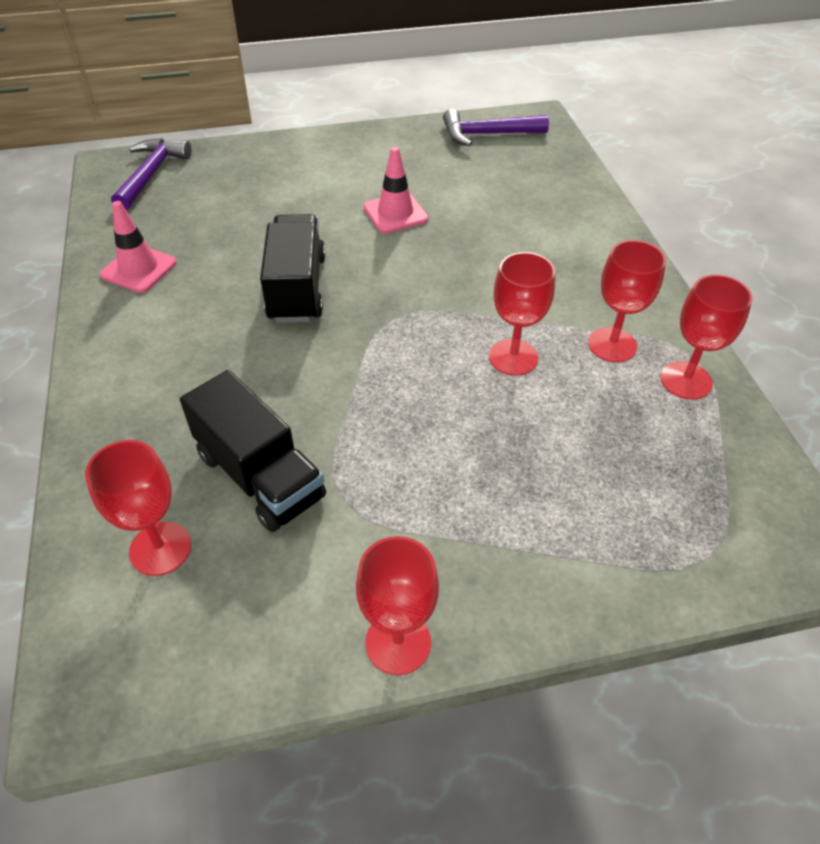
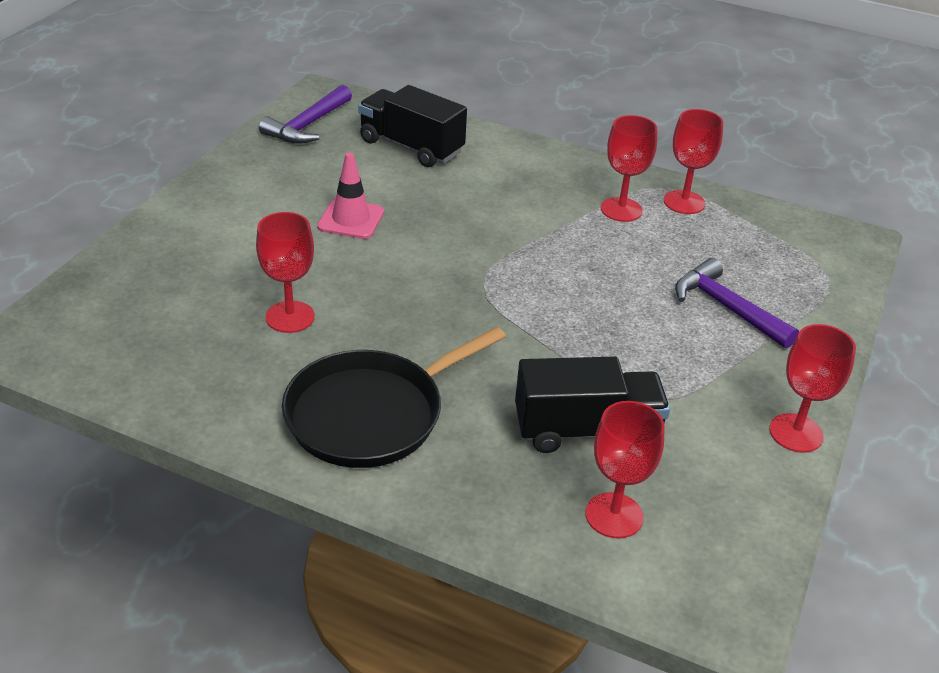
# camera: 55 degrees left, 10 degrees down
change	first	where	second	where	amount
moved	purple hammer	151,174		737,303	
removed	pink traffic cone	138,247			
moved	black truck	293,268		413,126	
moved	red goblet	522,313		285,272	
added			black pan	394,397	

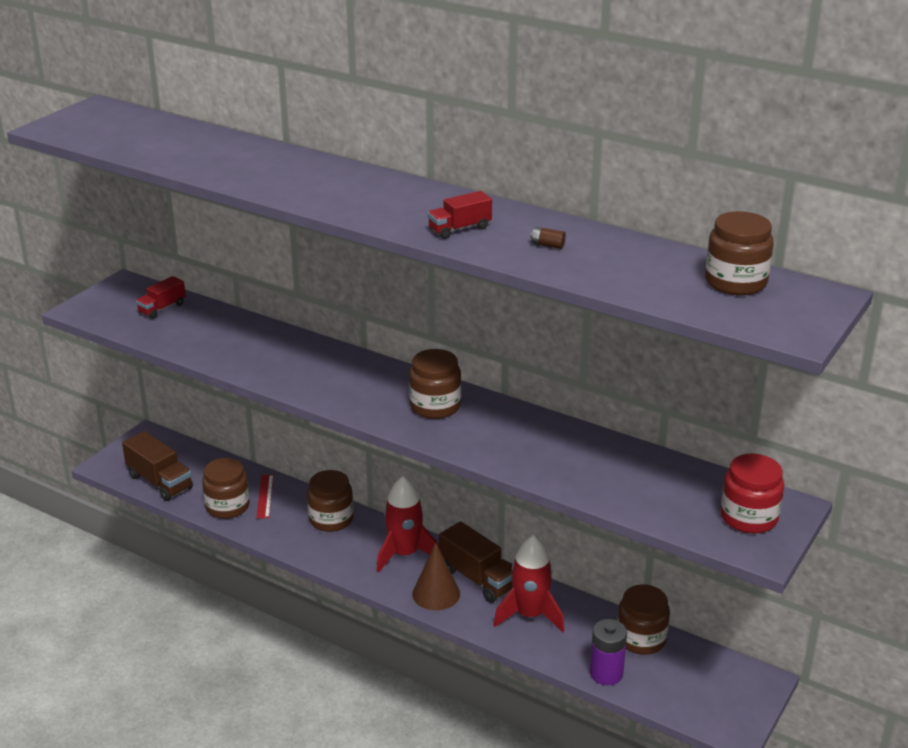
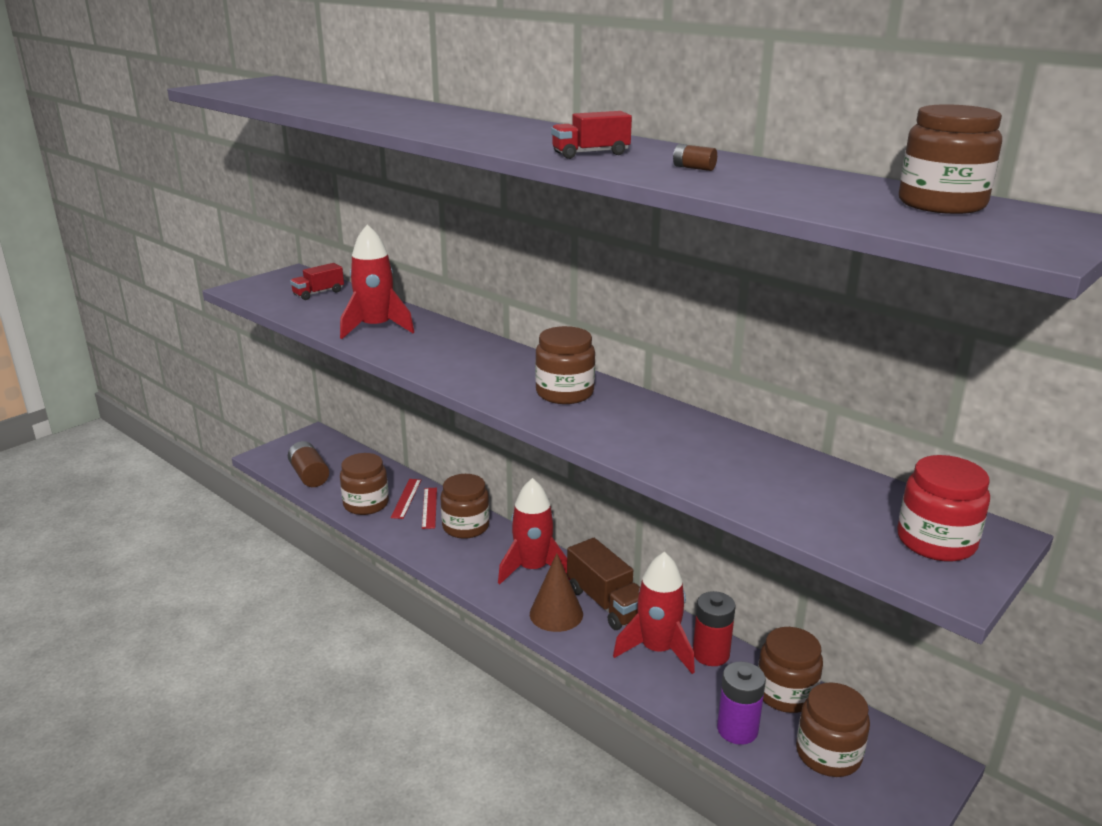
# camera: 10 degrees right, 5 degrees down
change	first	where	second	where	amount
replaced	brown truck	157,466	brown battery	308,464	
added			red rocket	377,281	
added			red ruler	429,508	
added			red battery	714,628	
added			brown jar	833,729	

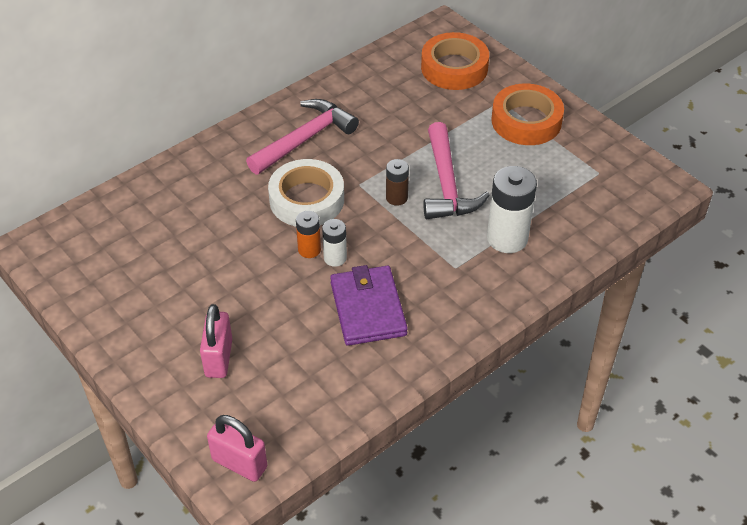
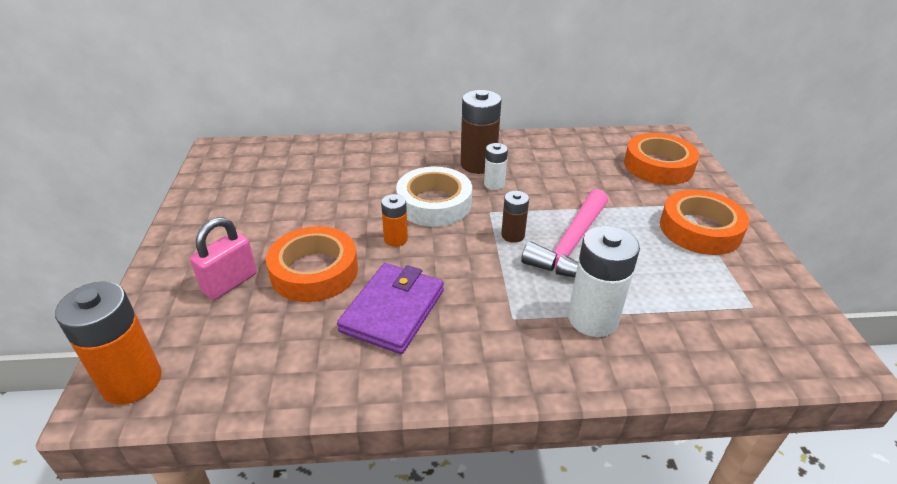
# camera: 35 degrees right, 10 degrees down
change	first	where	second	where	amount
replaced	pink hammer	302,137	brown battery	481,132	
moved	white battery	334,243		496,166	
replaced	pink padlock	237,448	orange battery	108,343	
added			orange tape	312,264	

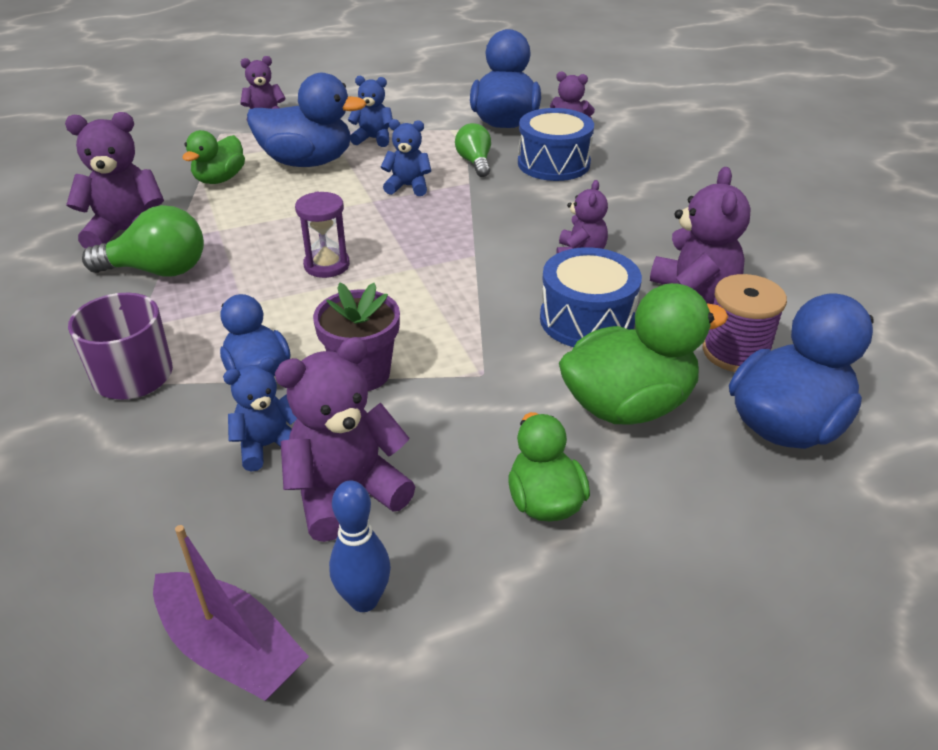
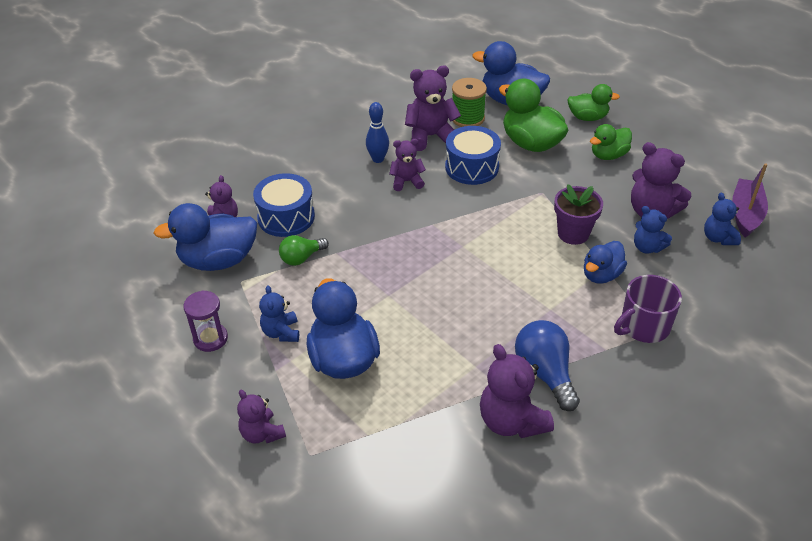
# camera: 110 degrees left, 5 degrees up
change	first	where	second	where	amount
moved	blue teddy bear	406,157		722,218	
moved	green duck	213,157		593,102	
moved	purple hourglass	322,235		205,321	
recoloured	green light bulb	143,240	blue light bulb	547,365	
recoloured	purple spool	745,323	green spool	469,102	
moved	blue bowling pin	360,546		377,132	

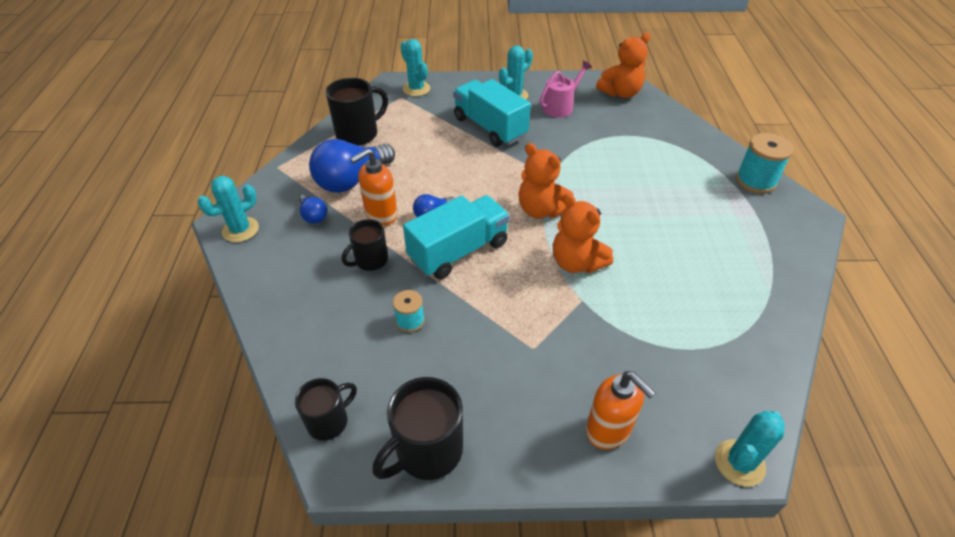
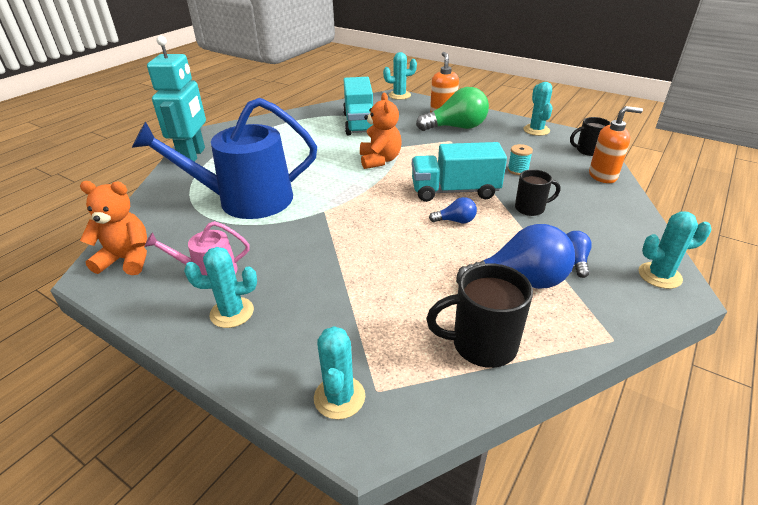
# camera: 145 degrees left, 10 degrees down
change	first	where	second	where	amount
moved	turquoise truck	492,113		358,106	
replaced	turquoise spool	765,163	turquoise robot	176,99	
removed	orange teddy bear	546,180			
moved	orange soap dispenser	374,187		616,144	
replaced	black mug	418,428	turquoise cactus	538,109	
added			green light bulb	452,109	
added			blue watering can	224,158	

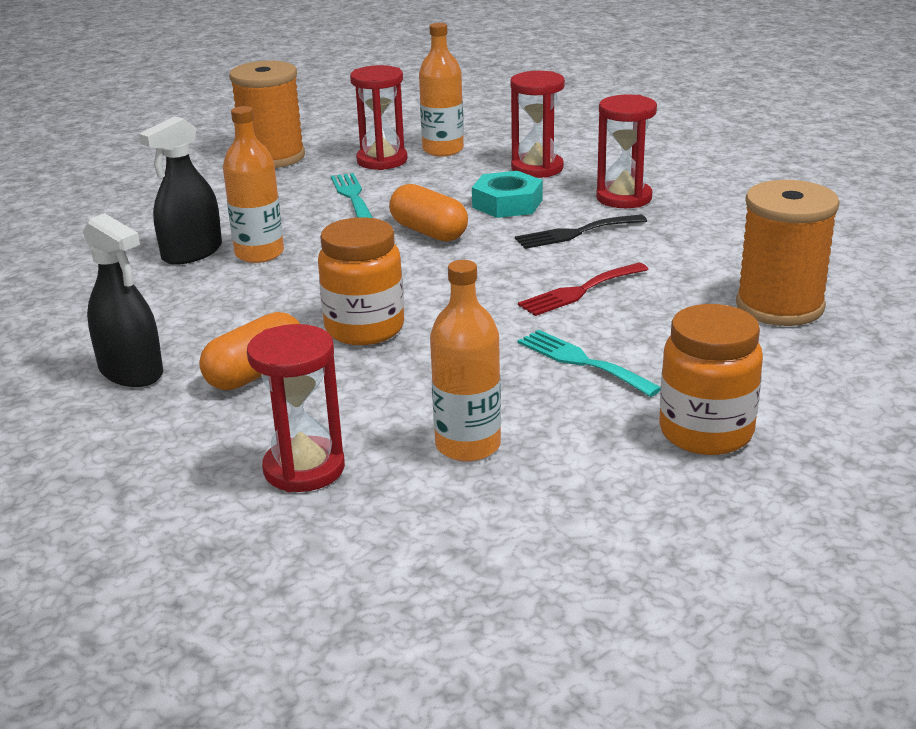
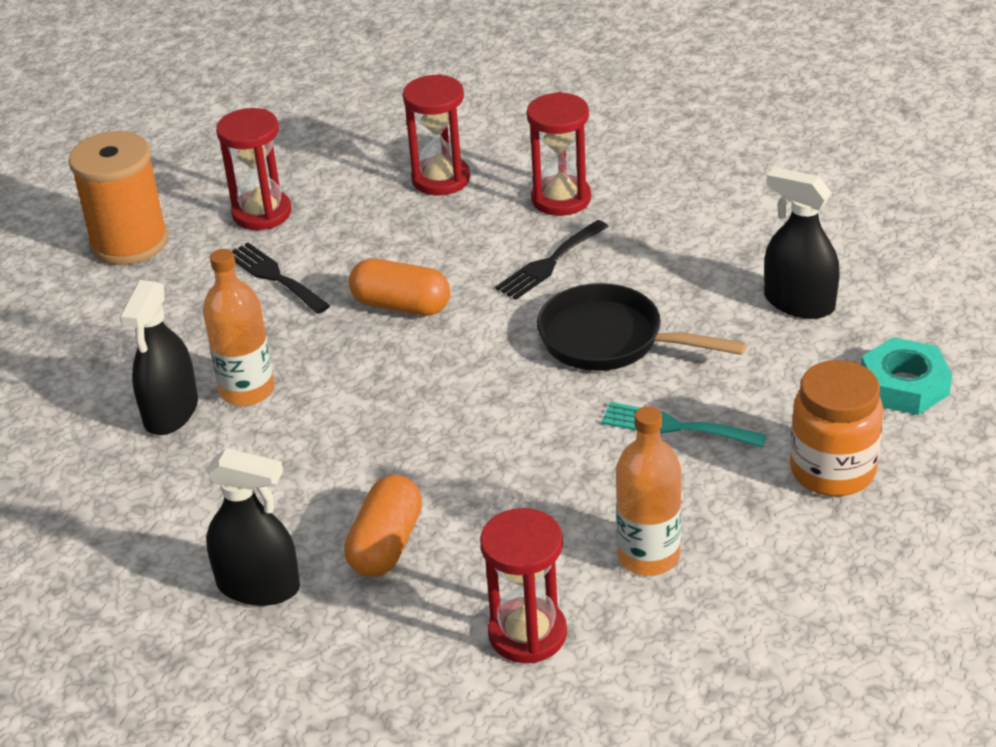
# camera: 25 degrees left, 10 degrees up
change	first	where	second	where	amount
removed	orange bottle	441,89			
moved	turquoise nut	507,194		906,376	
recoloured	turquoise fork	352,195	black fork	281,278	
replaced	orange spool	788,253	black spray bottle	802,243	
removed	orange jar	361,281			
replaced	red fork	583,289	black pan	641,327	

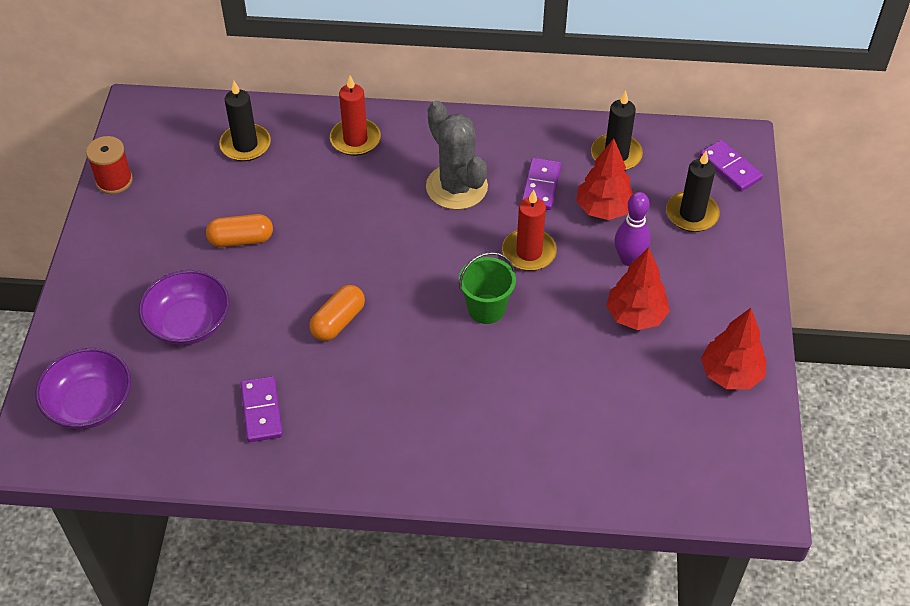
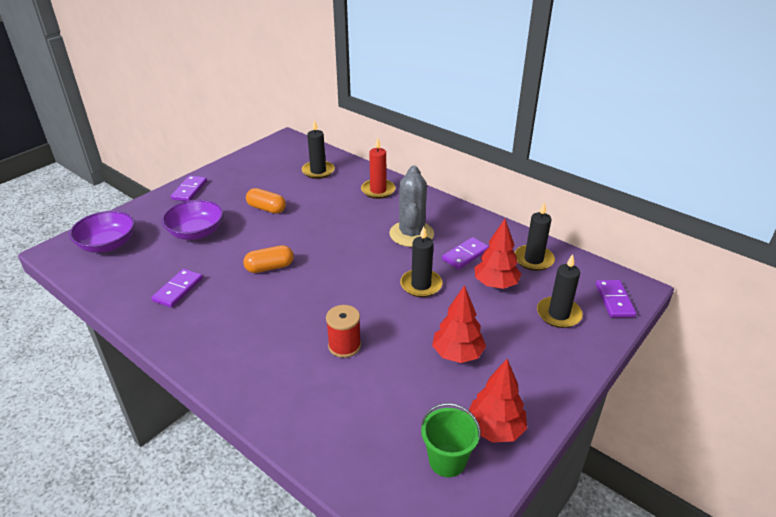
# camera: 35 degrees right, 15 degrees down
change	first	where	second	where	amount
moved	red spool	109,165		343,331	
recoloured	red candle	529,230	black candle	421,261	
removed	purple bowling pin	633,229			
moved	green bucket	487,288		451,440	
added			purple domino	189,188	

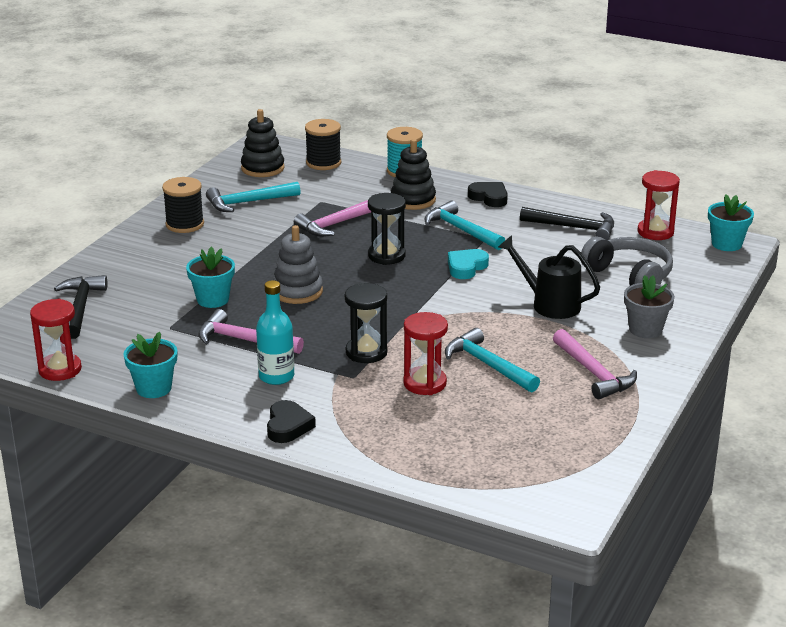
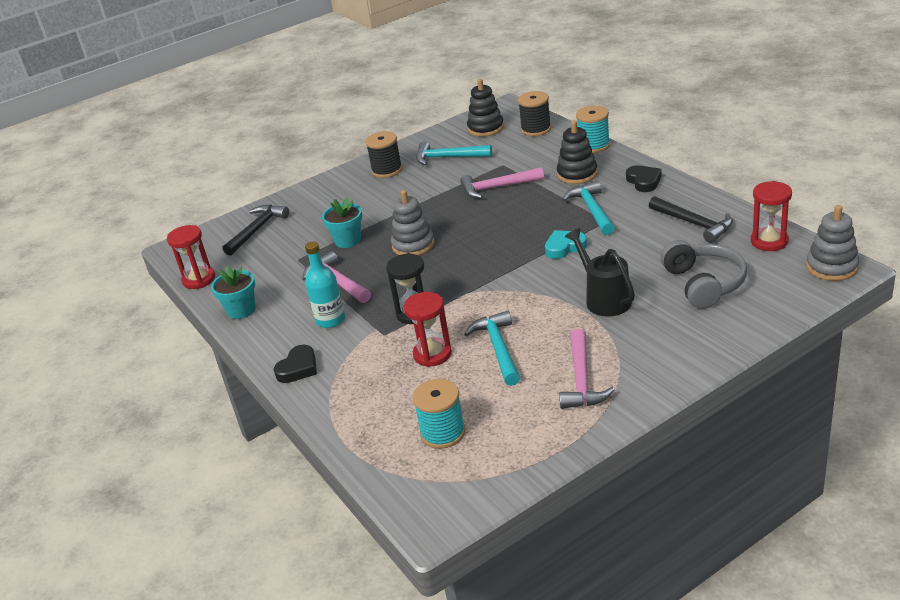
# camera: 35 degrees right, 5 degrees up
change	first	where	second	where	amount
removed	black hourglass	387,229			
replaced	turquoise flower pot	731,222	grey stacking toy	832,243	
removed	grey flower pot	649,306			
added			turquoise spool	438,414	

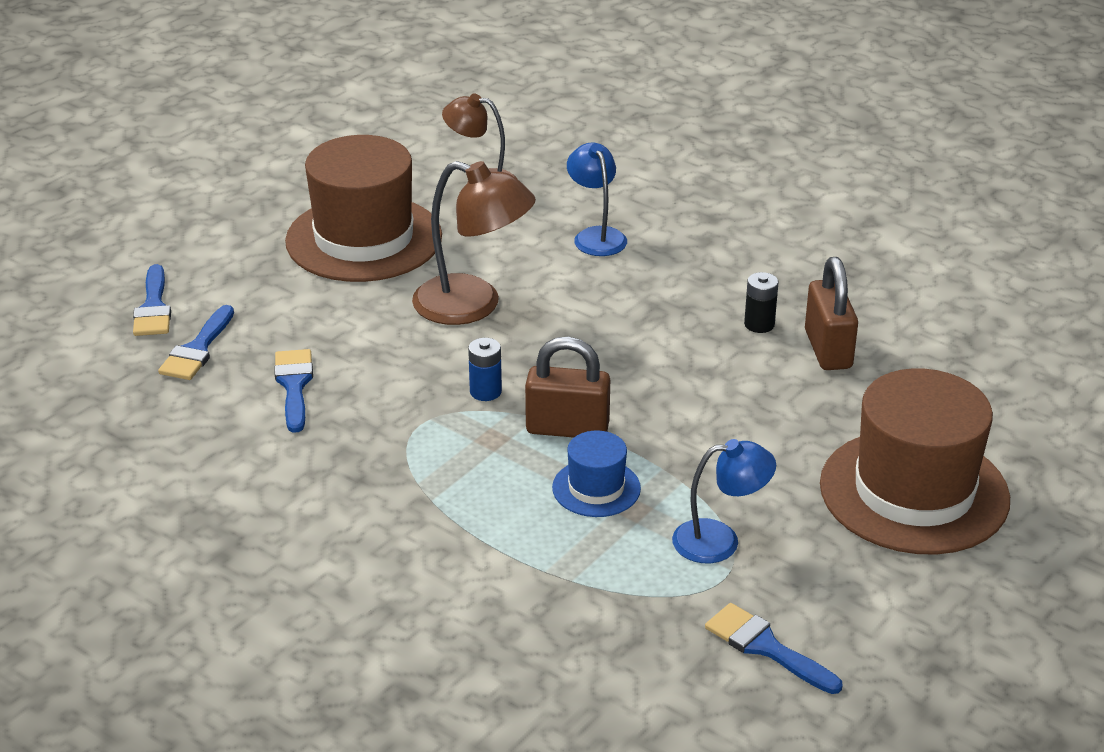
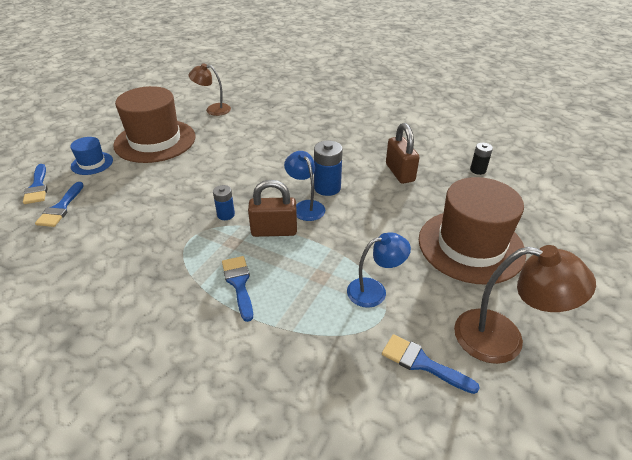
# camera: 10 degrees left, 5 degrees up
change	first	where	second	where	amount
moved	blue lamp	597,199		304,186	
moved	brown lamp	474,243		525,304	
moved	black battery	761,302		481,159	
moved	blue brush	293,391		237,289	
moved	blue hat	596,473		91,156	
added			blue battery	328,168	

